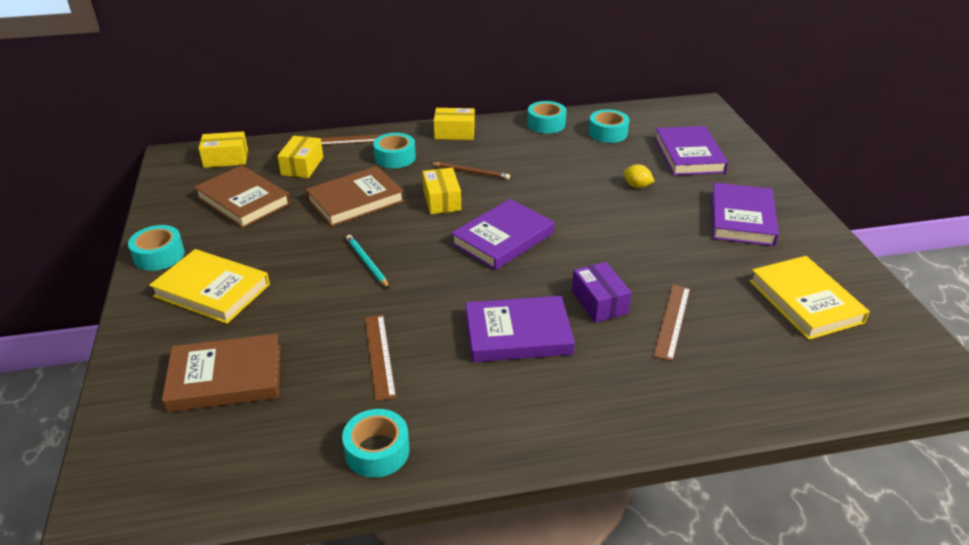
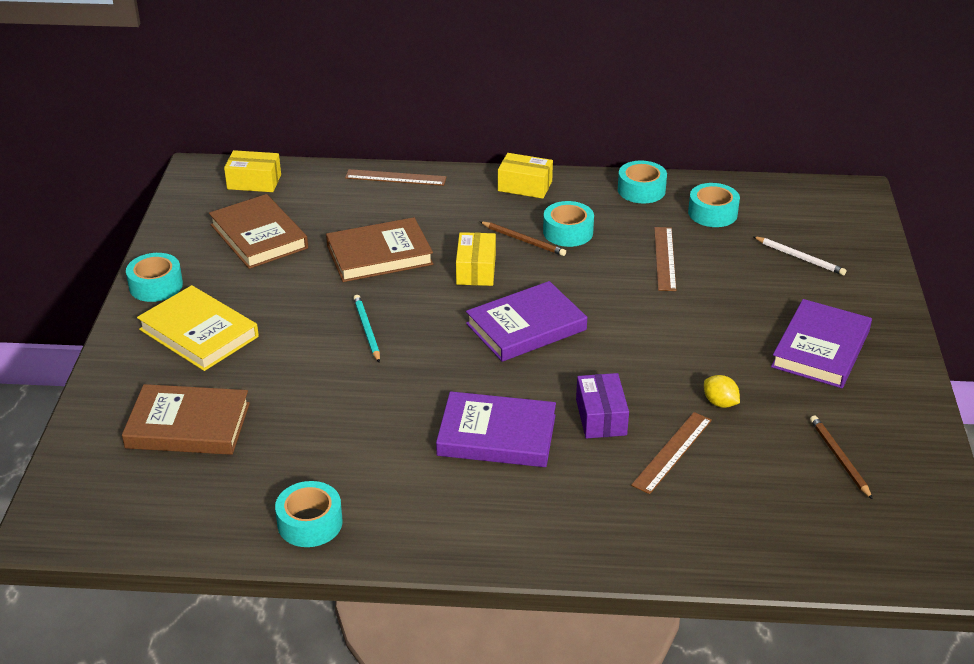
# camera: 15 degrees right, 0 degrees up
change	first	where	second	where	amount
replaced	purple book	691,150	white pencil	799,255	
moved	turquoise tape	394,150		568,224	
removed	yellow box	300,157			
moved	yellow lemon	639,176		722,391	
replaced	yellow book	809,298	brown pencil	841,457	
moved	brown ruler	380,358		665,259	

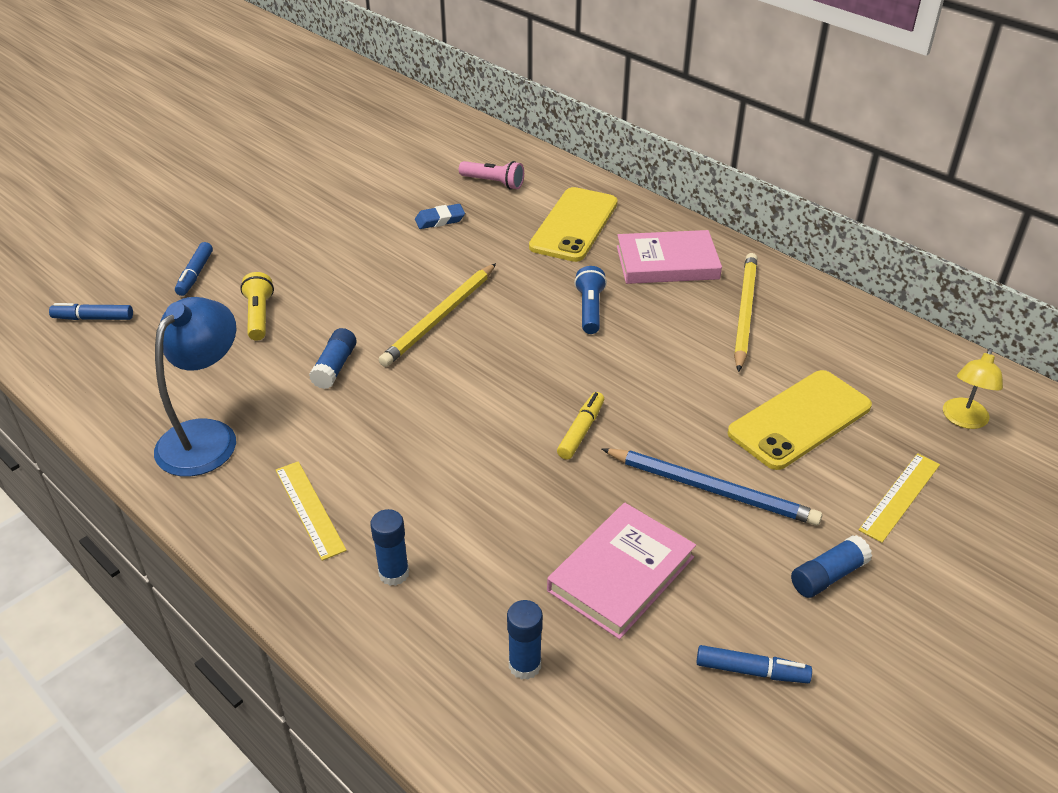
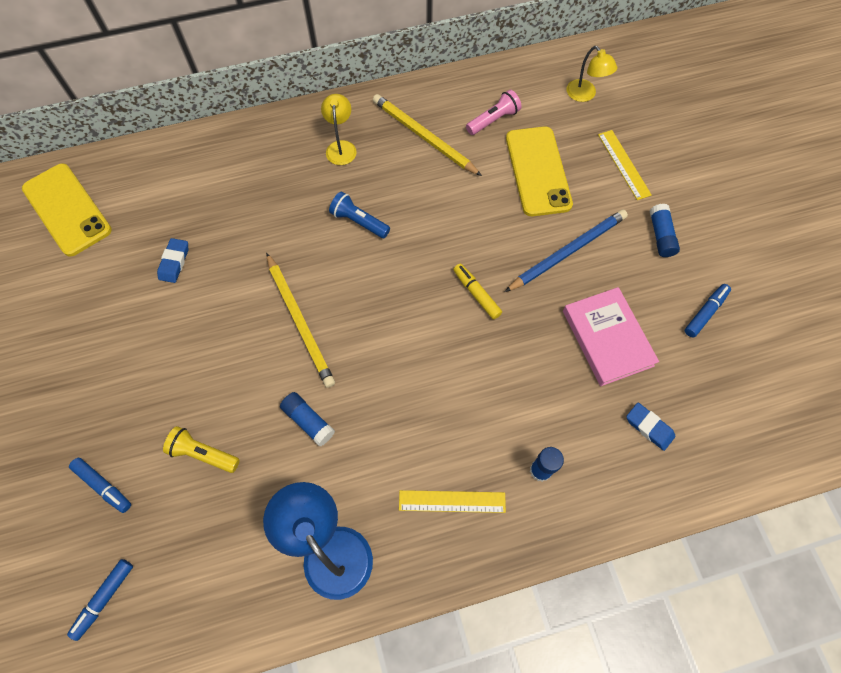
# camera: 60 degrees left, 25 degrees up
change	first	where	second	where	amount
moved	pink flashlight	491,175		494,112	
moved	yellow phone	573,224		67,209	
replaced	pink book	669,257	yellow lamp	339,129	
replaced	blue glue stick	525,640	blue eraser	650,427	

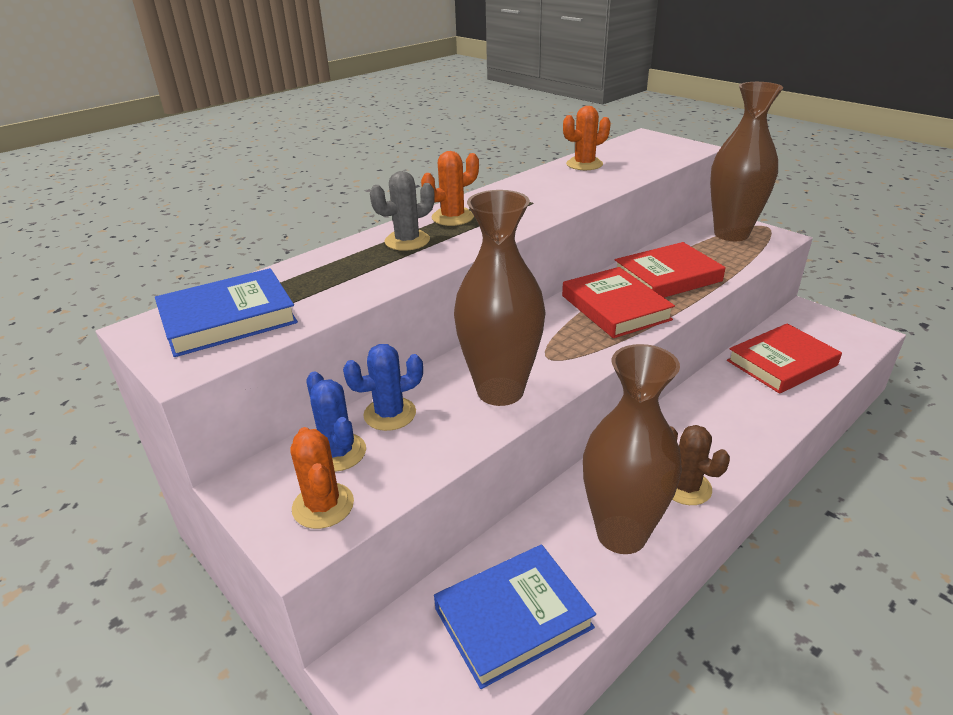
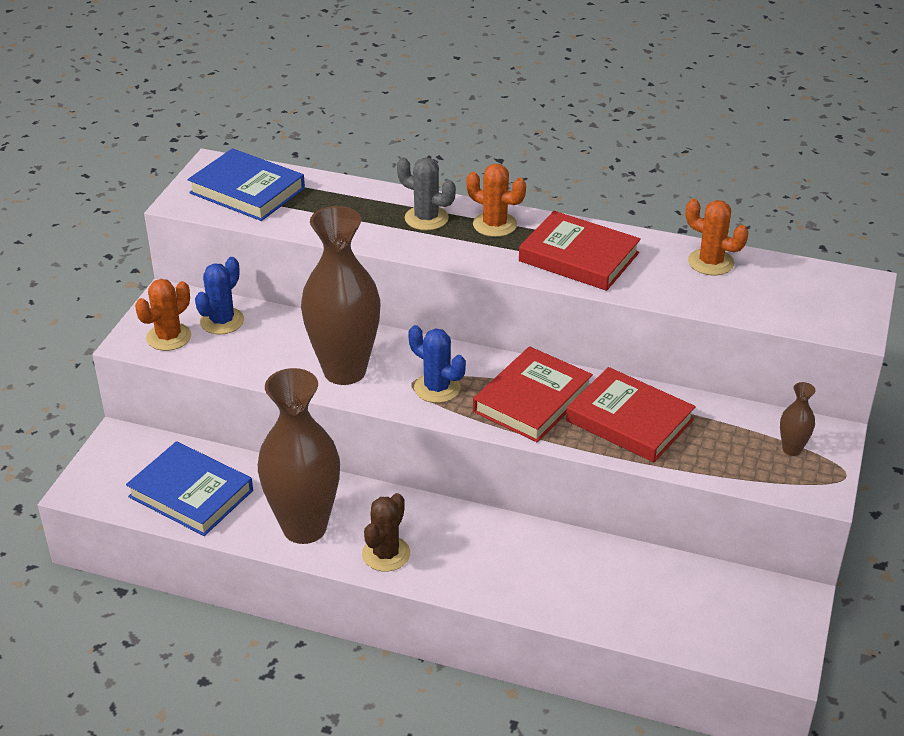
# camera: 60 degrees right, 5 degrees up
change	first	where	second	where	amount
resized	brown vase	746,161		798,419	x0.41
moved	red book	784,358		580,251	
moved	blue cactus	383,387		437,364	

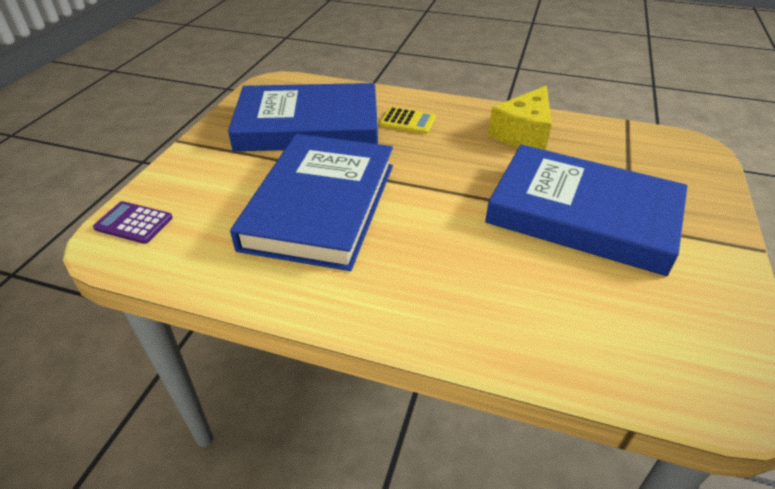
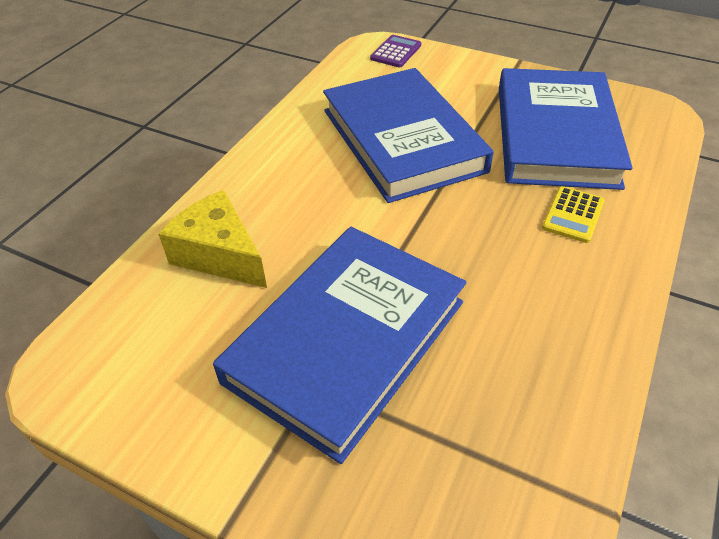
# camera: 100 degrees right, 5 degrees up
change	first	where	second	where	amount
moved	yellow cheese	520,118		212,239	
turned	blue book	311,202		408,135	45 degrees clockwise

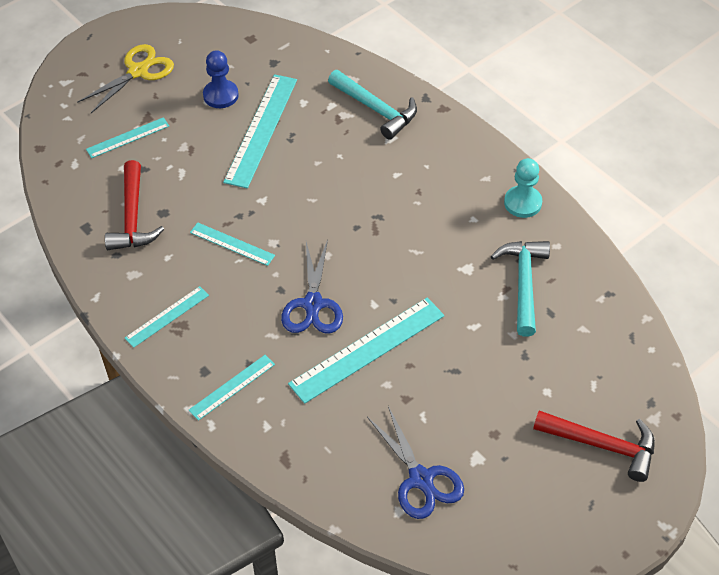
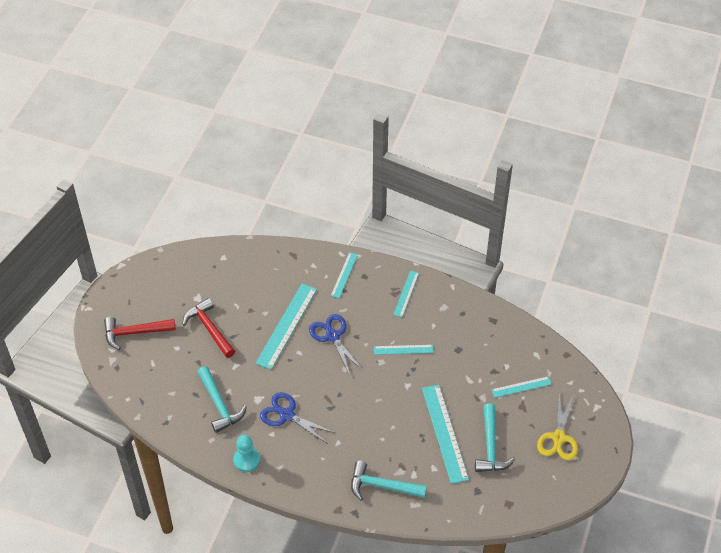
# camera: 150 degrees right, 0 degrees up
change	first	where	second	where	amount
replaced	blue pawn	221,79	turquoise hammer	495,438	
turned	turquoise ruler	127,137		521,387	45 degrees clockwise
moved	red hammer	134,205		208,328	
moved	blue scissors	415,462		297,418	

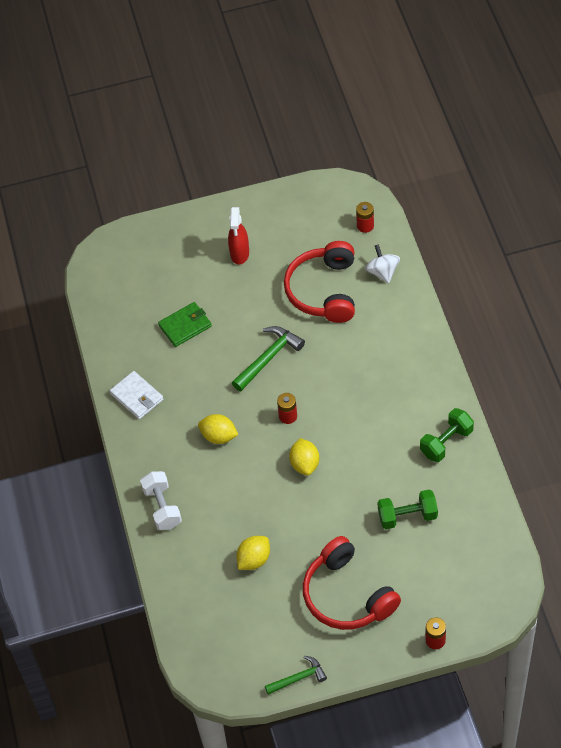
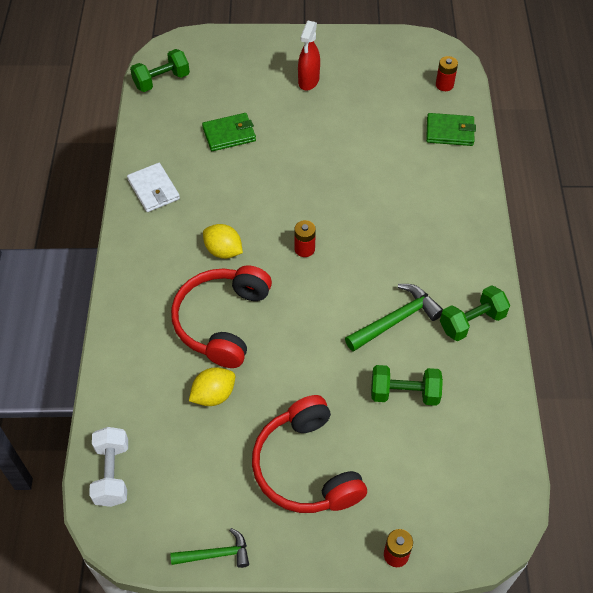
# camera: 10 degrees right, 0 degrees up
change	first	where	second	where	amount
moved	red headphones	319,282		221,317	
replaced	white spinning top	382,264	green wallet	451,129	
moved	green hammer	268,358		394,318	
removed	yellow lemon	304,457			
moved	white dumbbell	161,500		108,467	
added			green dumbbell	160,70	

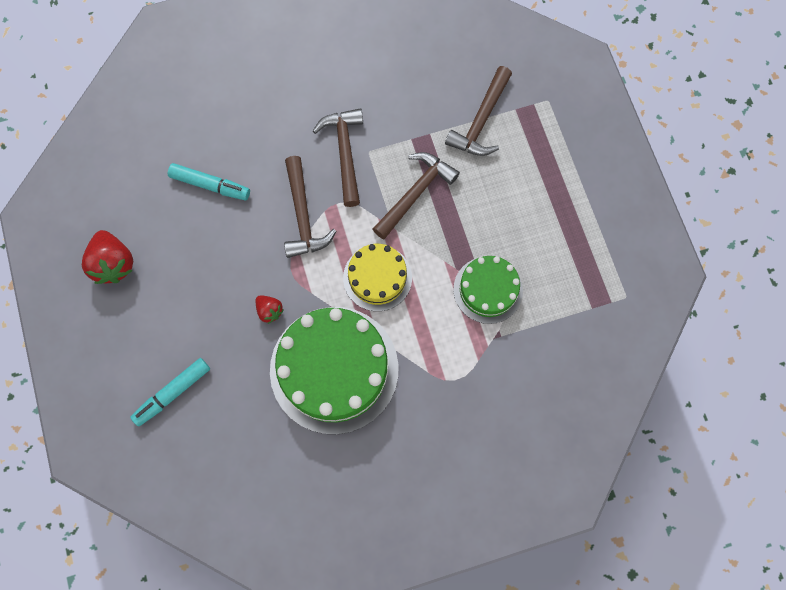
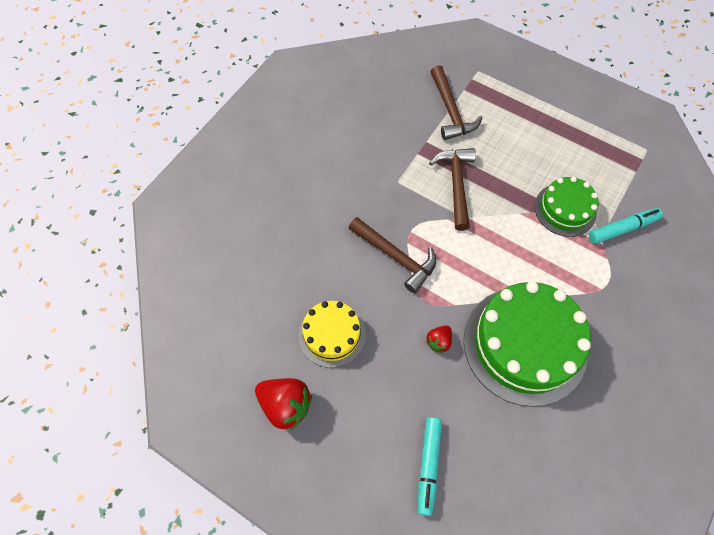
# camera: 40 degrees left, 10 degrees down
change	first	where	second	where	amount
removed	brown hammer	338,157			
moved	turquoise marker	209,181		626,226	
moved	yellow cake	377,277		332,334	
turned	red strawberry	269,309		439,339	120 degrees clockwise

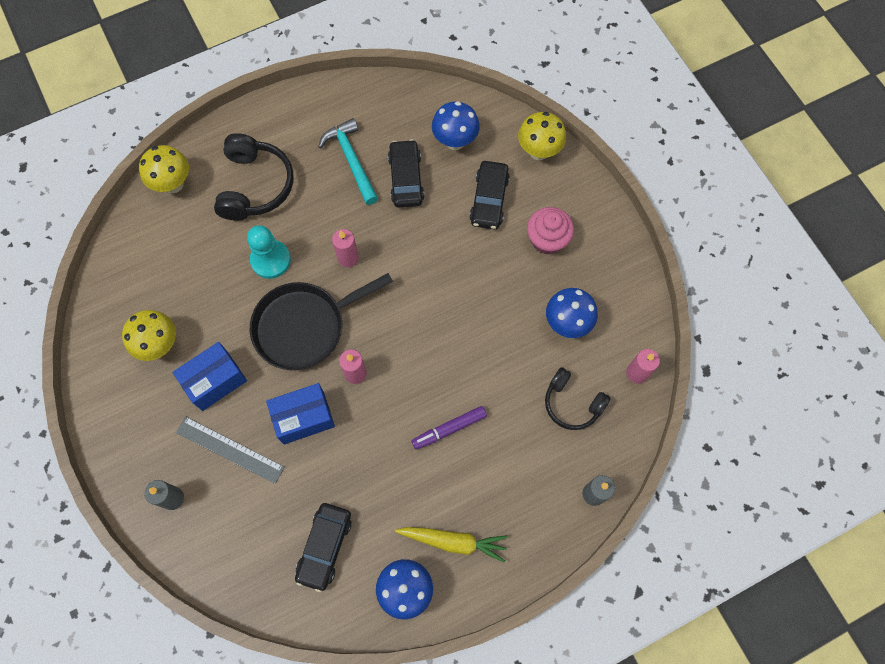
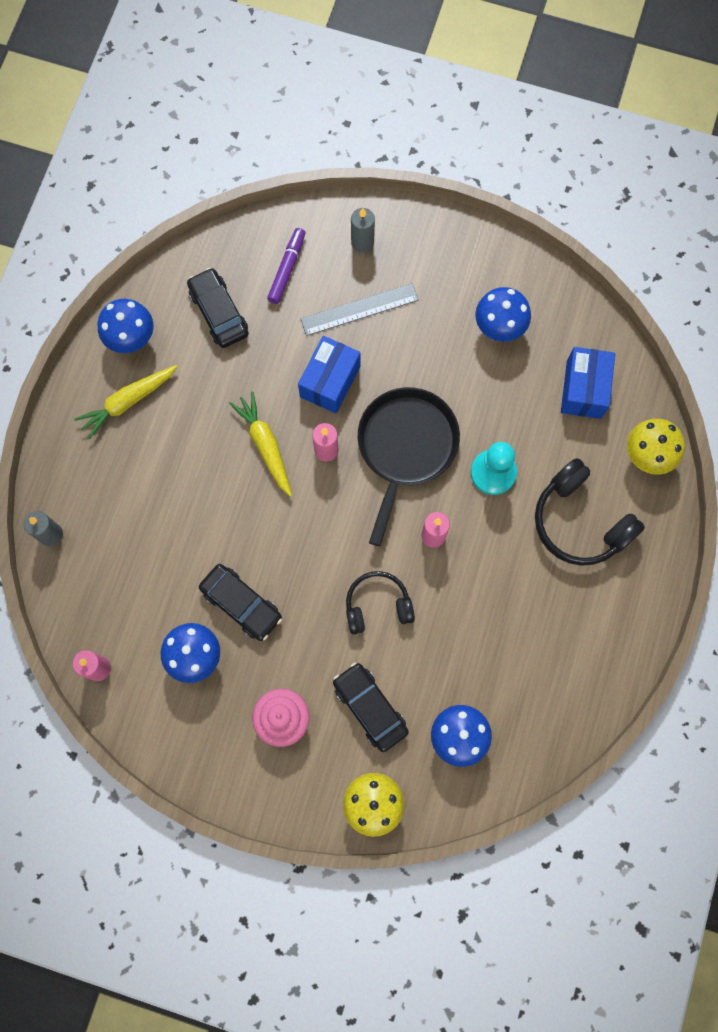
# camera: 135 degrees right, 5 degrees up
change	first	where	second	where	amount
removed	turquoise hammer	348,161			
moved	black car	406,173		240,602	
recoloured	yellow mushroom	149,335	blue mushroom	503,314	
moved	blue box	209,376		588,383	
moved	black headphones	578,398		380,602	
moved	purple marker	449,428		286,266	
added			yellow carrot	260,444	

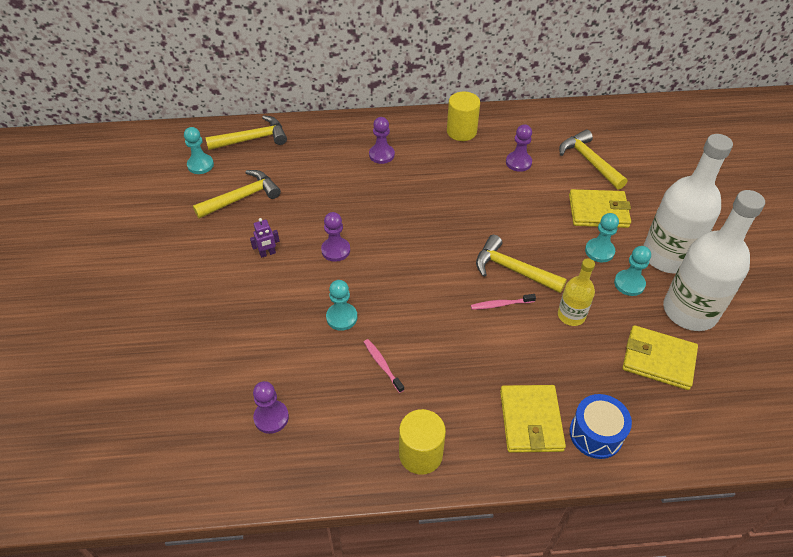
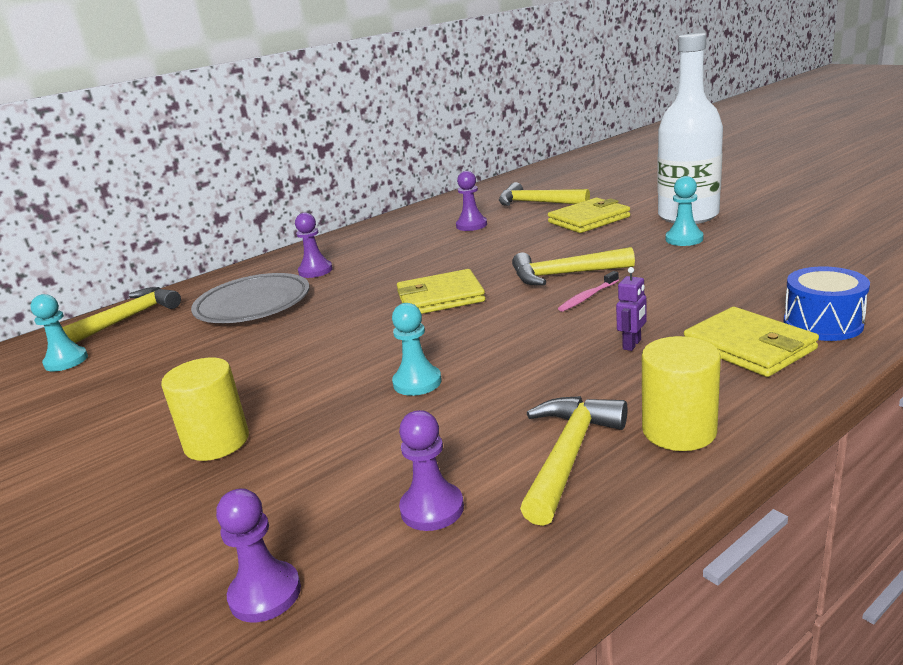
# camera: 30 degrees left, 25 degrees down
change	first	where	second	where	amount
moved	yellow cylinder	463,116		205,409	
moved	yellow hammer	237,194		573,461	
removed	white bottle	714,260			
moved	purple pawn	335,237		258,555	
removed	turquoise pawn	602,237			
moved	purple robot	265,238		631,309	
removed	yellow bottle	576,292			
moved	yellow wallet	660,357		441,291	
removed	pink toothbrush	384,366			
added			grey plate	250,298	

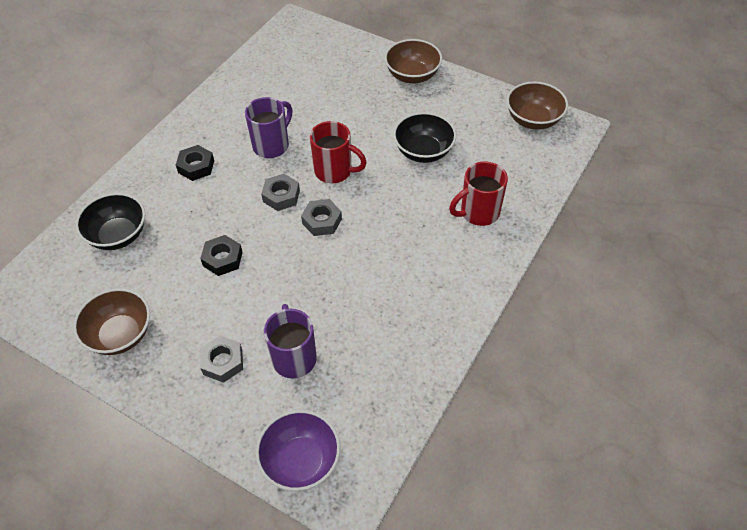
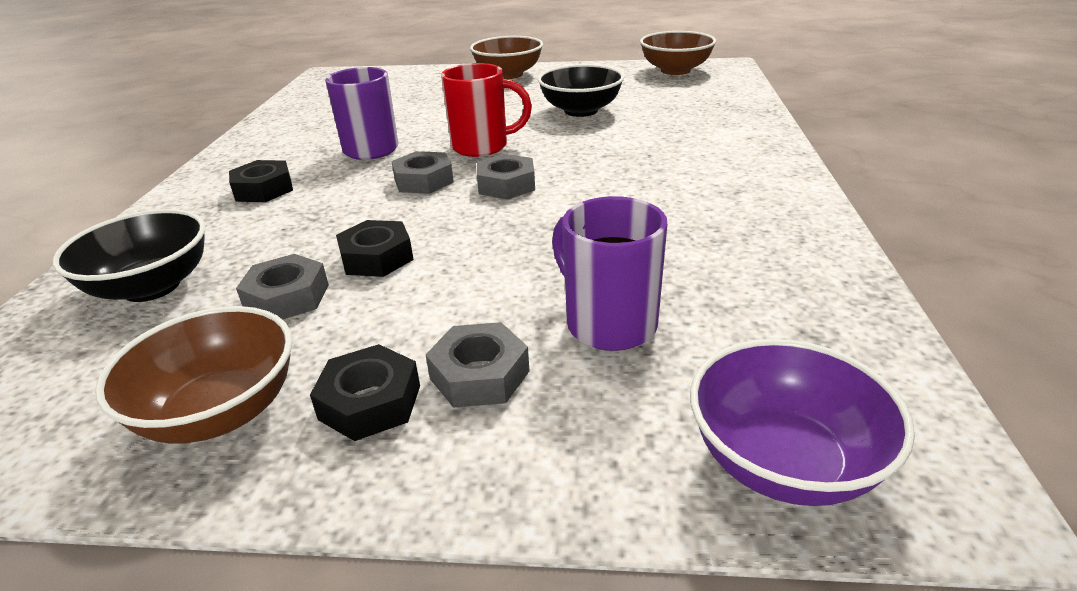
# camera: 25 degrees left, 20 degrees down
change	first	where	second	where	amount
removed	red mug	478,193			
added			grey nut	282,287	
added			black nut	365,392	

